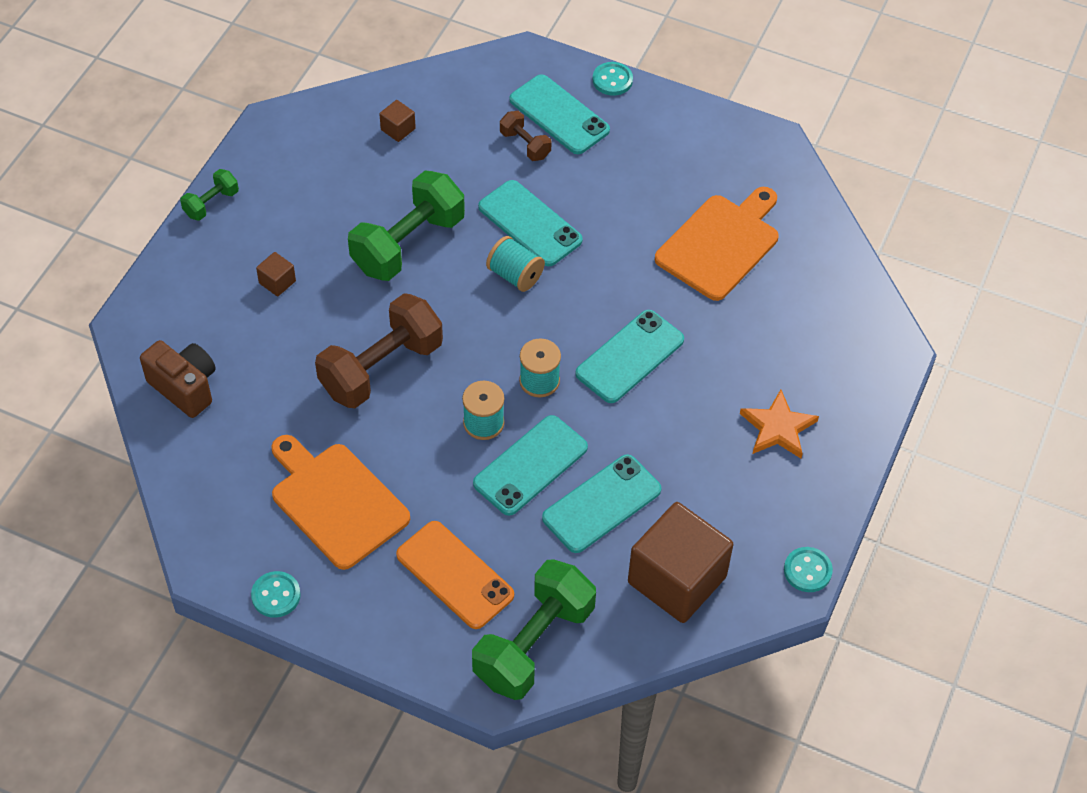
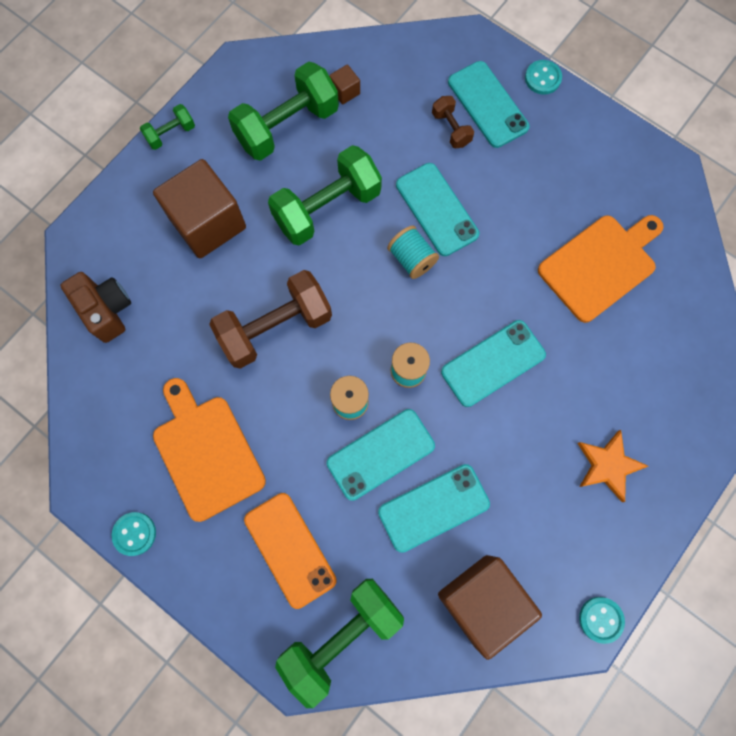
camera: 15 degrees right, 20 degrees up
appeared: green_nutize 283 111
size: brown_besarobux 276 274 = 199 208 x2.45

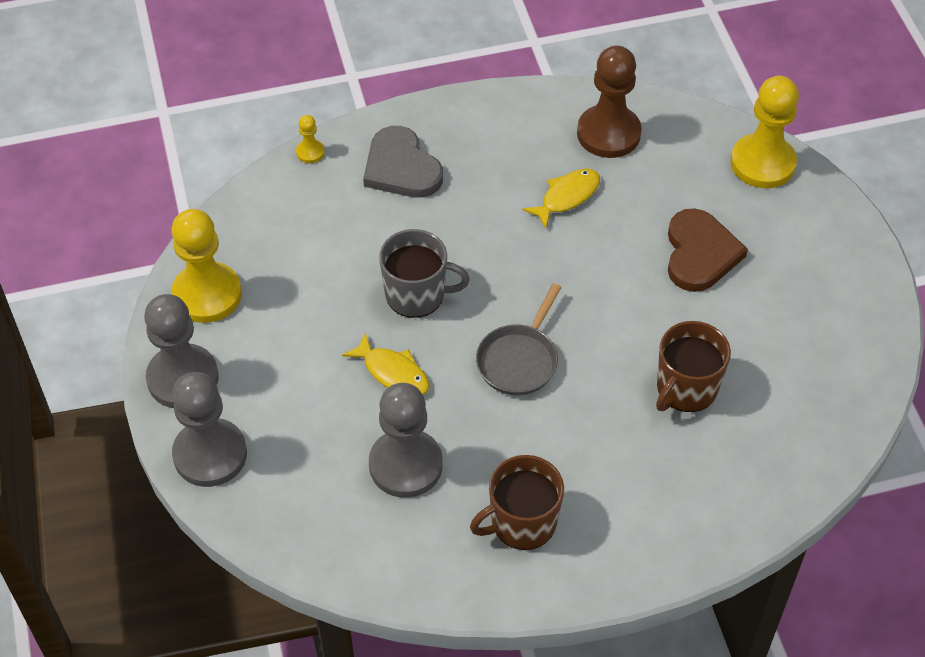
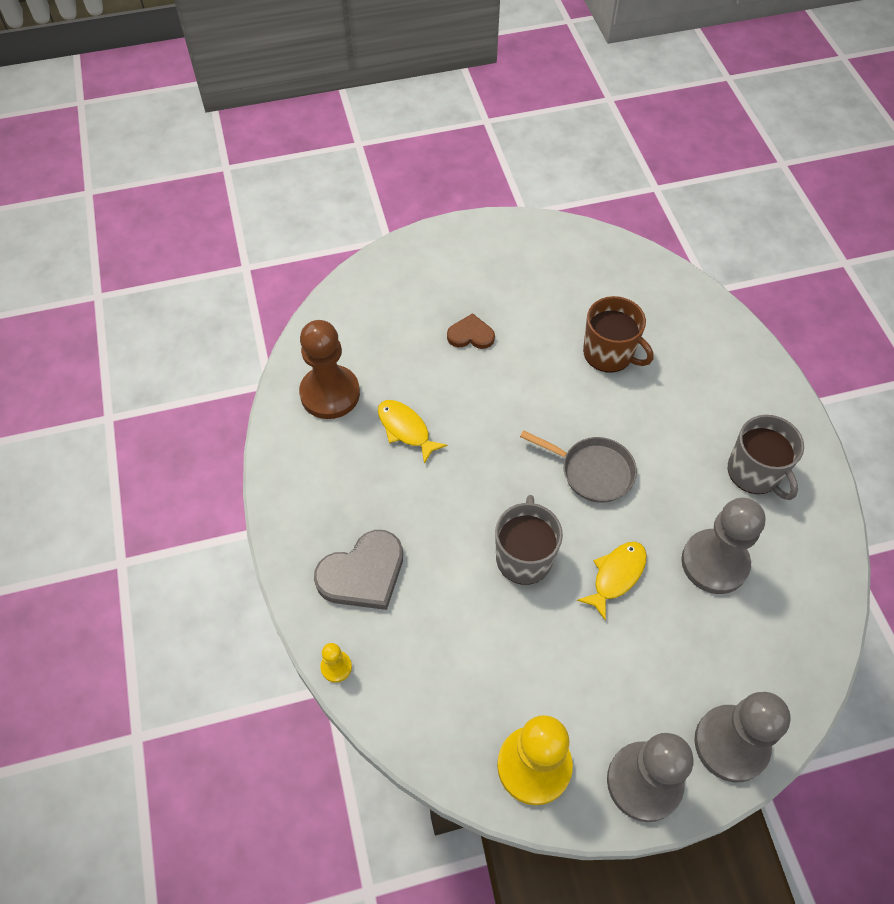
camera: 90 degrees left, 5 degrees up
missing: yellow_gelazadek 765 132
colour: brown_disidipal 517 502 to grey_disidipal 766 457
size: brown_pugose 708 250 = 471 331 x0.59

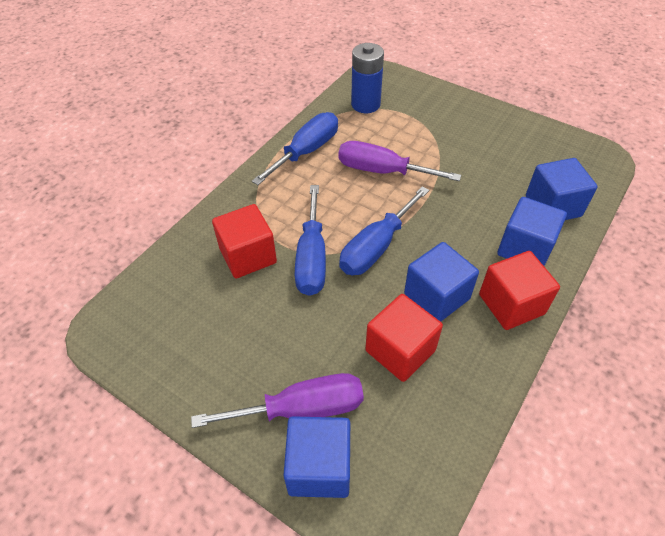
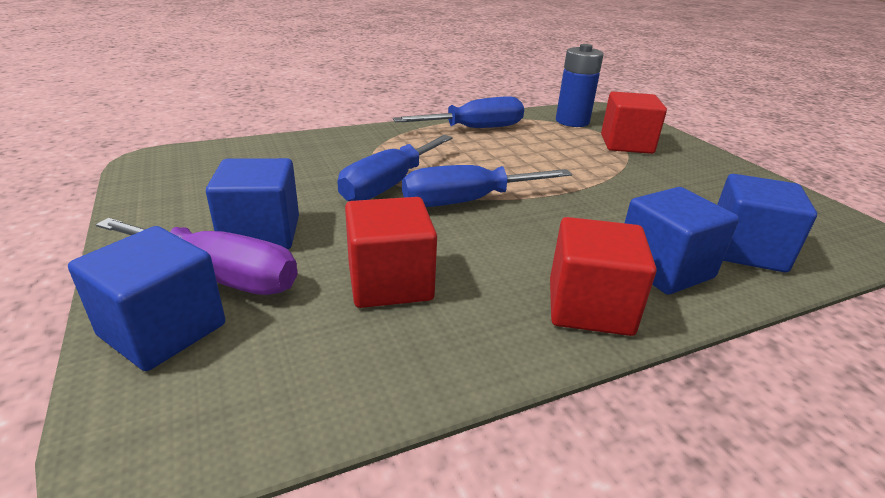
camera: 30 degrees right, 20 degrees down
missing: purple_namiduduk 399 161
relocated: red_besarobux 244 241 to 634 123; blue_besarobux 441 282 to 252 203

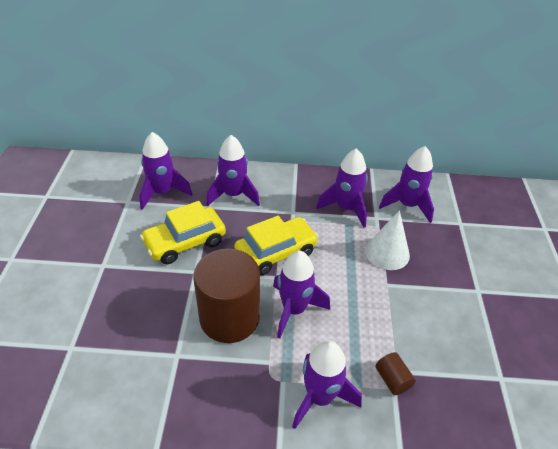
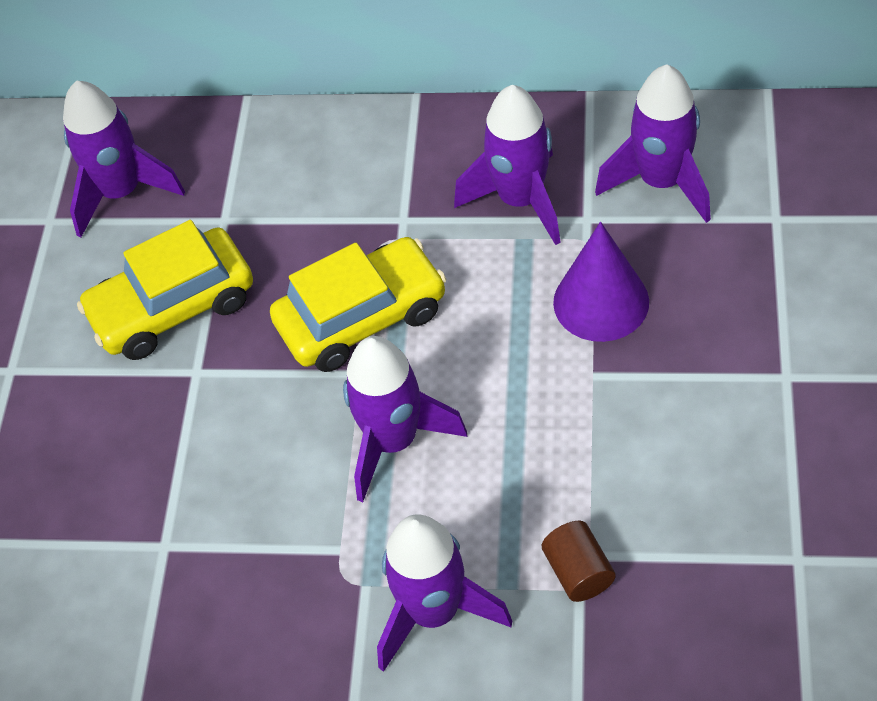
camera: 10 degrees right, 10 degrees up
missing: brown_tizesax 226 296; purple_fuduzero 233 170
colour: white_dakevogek 387 240 to purple_dakevogek 601 282

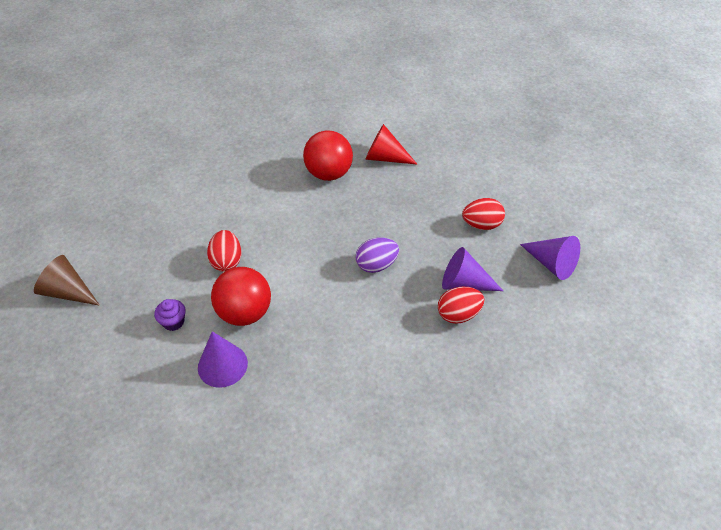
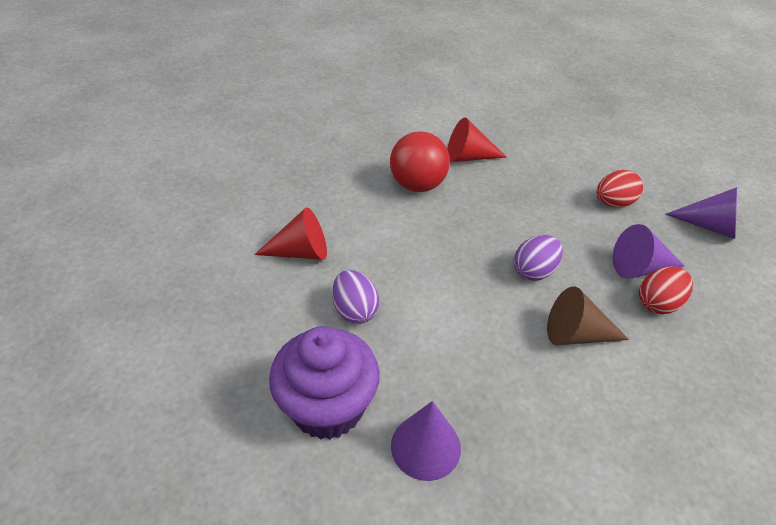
camera: 20 degrees left, 5 degrees down
missing: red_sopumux 241 296
appeared: red_dakevogek 290 234
relocated: brown_dakevogek 67 280 to 588 316
colour: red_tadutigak 224 251 to purple_tadutigak 355 297
size: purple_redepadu 170 315 = 324 383 x2.40

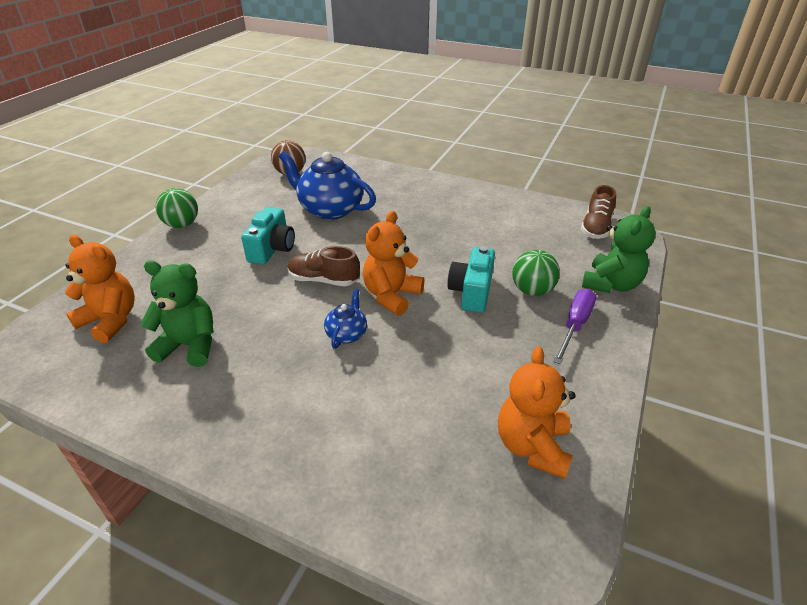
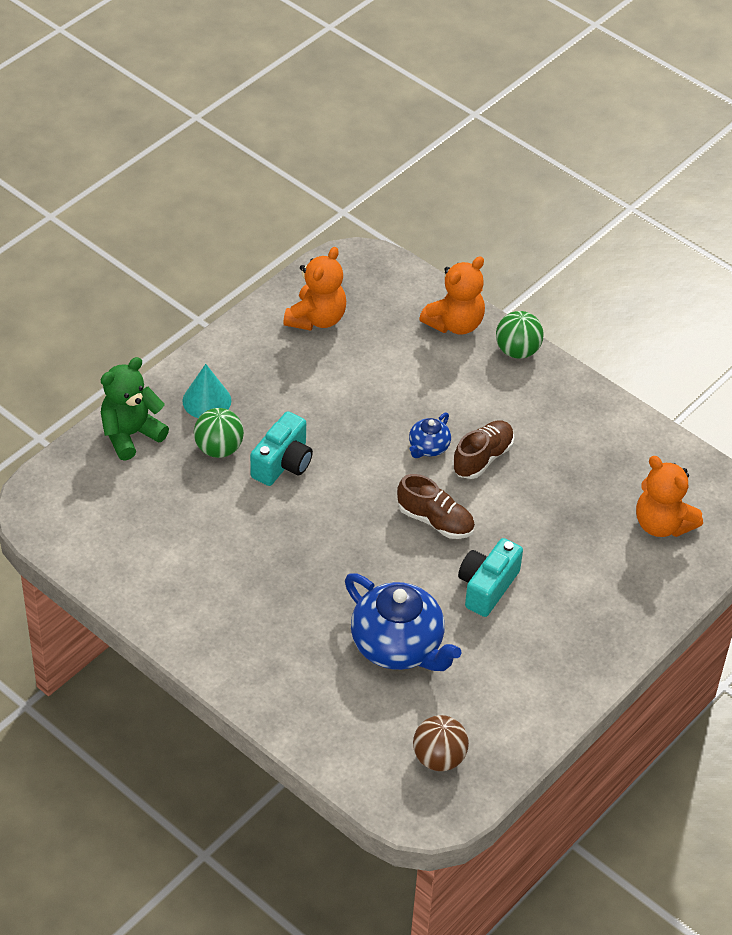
camera: 165 degrees left, 10 degrees up
missing: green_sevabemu 177 313
relocated: green_sopumux 177 208 to 520 335; orange_sevabemu 393 263 to 452 295; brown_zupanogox 598 212 to 483 449
exchanged: purple_namiduduk 574 326 to turquoise_dakevogek 206 391

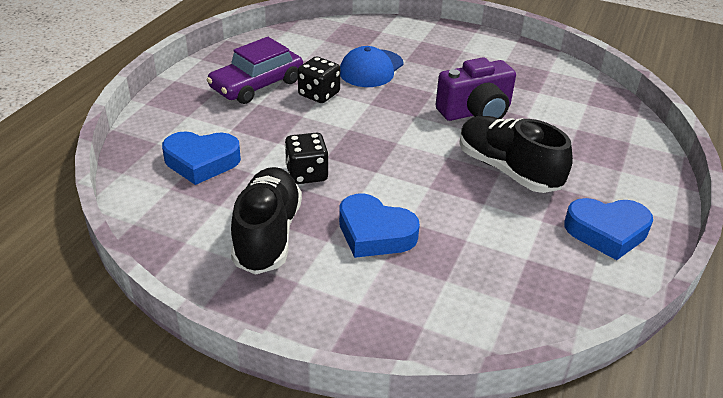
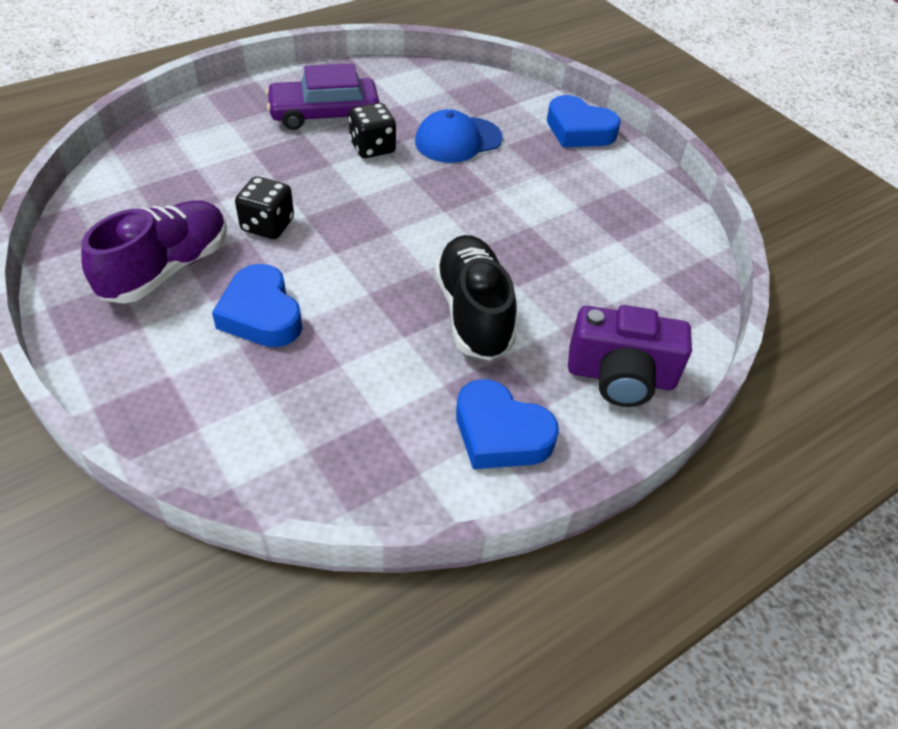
camera: 30 degrees right, 10 degrees up
relocated: blue_pugose 201 158 to 584 121; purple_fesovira 475 89 to 630 356
colour: black_zupanogox 266 221 to purple_zupanogox 154 252

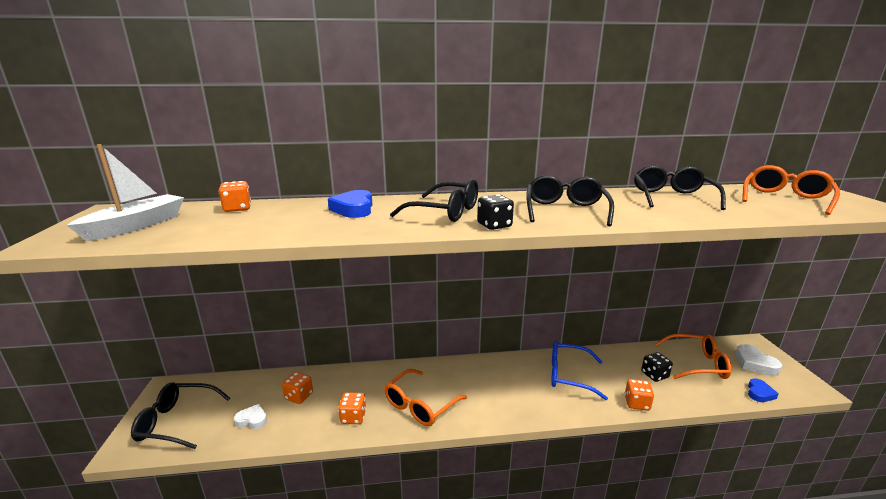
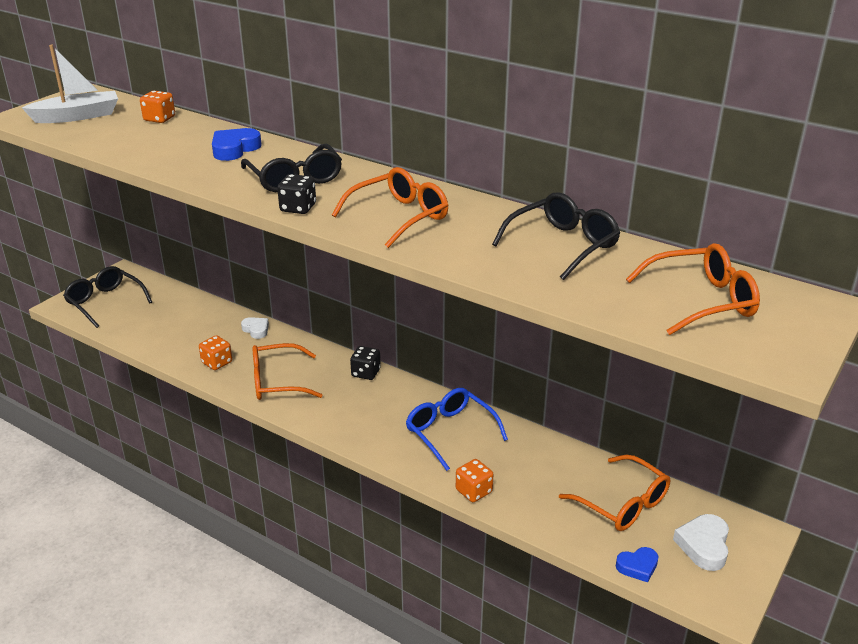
camera: 40 degrees right, 10 degrees up
missing: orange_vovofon 297 388
relocated: white_pugose 250 416 to 255 328; black_vovofon 657 367 to 365 363
colour: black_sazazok 570 200 to orange_sazazok 390 207

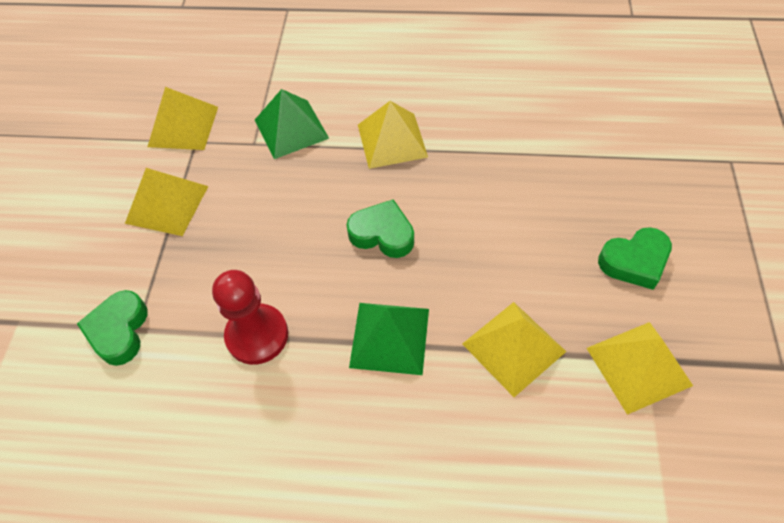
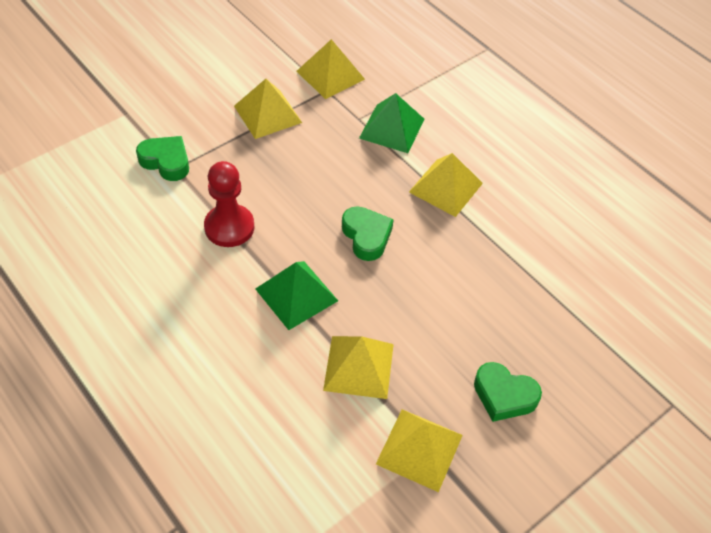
camera: 40 degrees right, 5 degrees down
spun: green_pugose 112 328 = 162 158 75 degrees clockwise

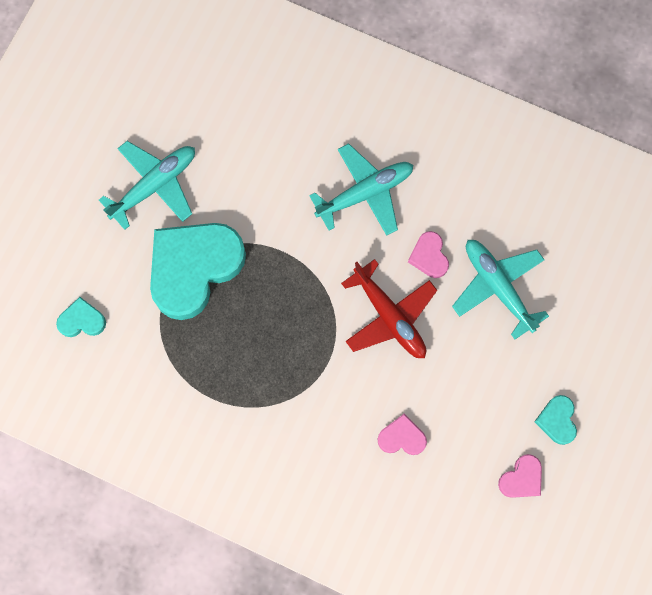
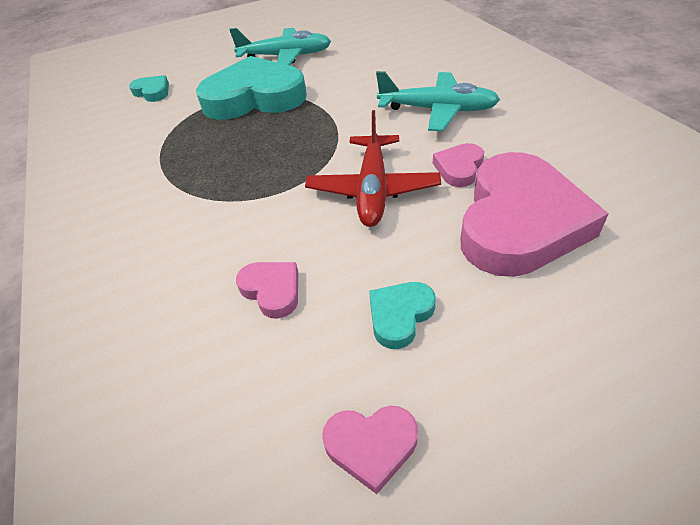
camera: 45 degrees right, 30 degrees down
relocated: turquoise_pugose 555 420 to 402 315
exchanged: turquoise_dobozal 500 289 to pink_pugose 534 214

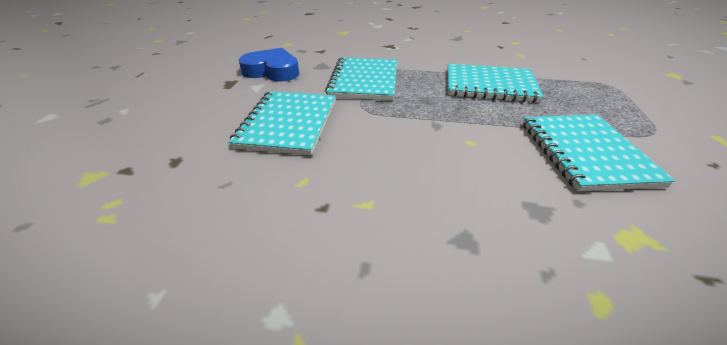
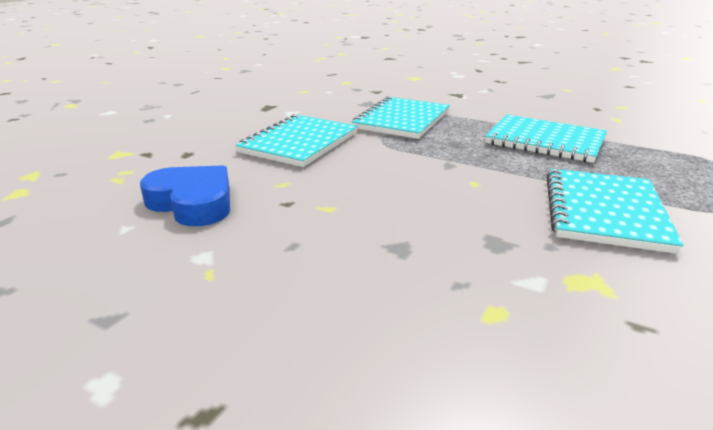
camera: 20 degrees right, 10 degrees down
relocated: blue_pugose 269 65 to 185 195

